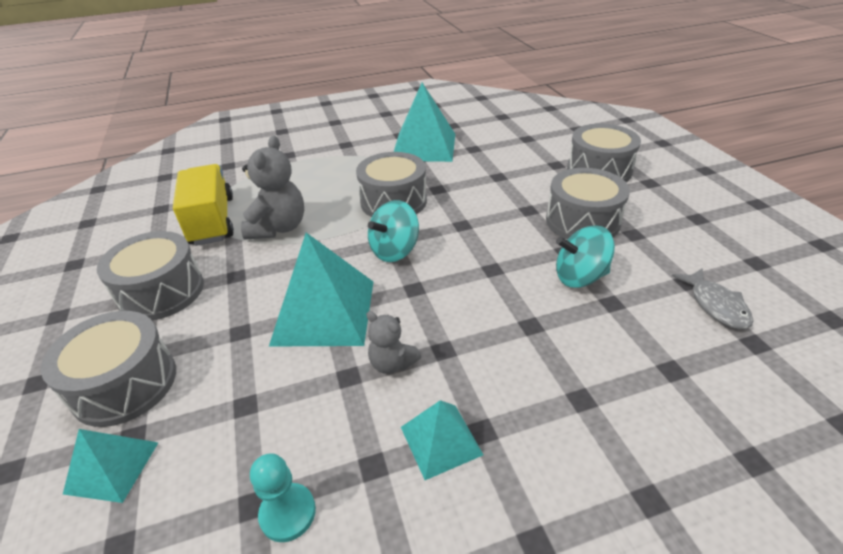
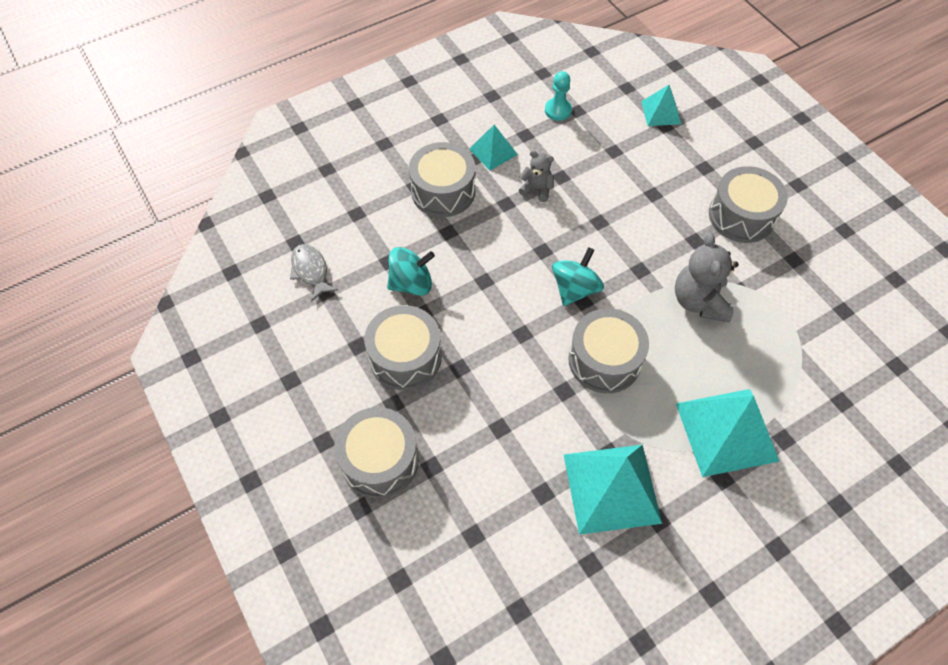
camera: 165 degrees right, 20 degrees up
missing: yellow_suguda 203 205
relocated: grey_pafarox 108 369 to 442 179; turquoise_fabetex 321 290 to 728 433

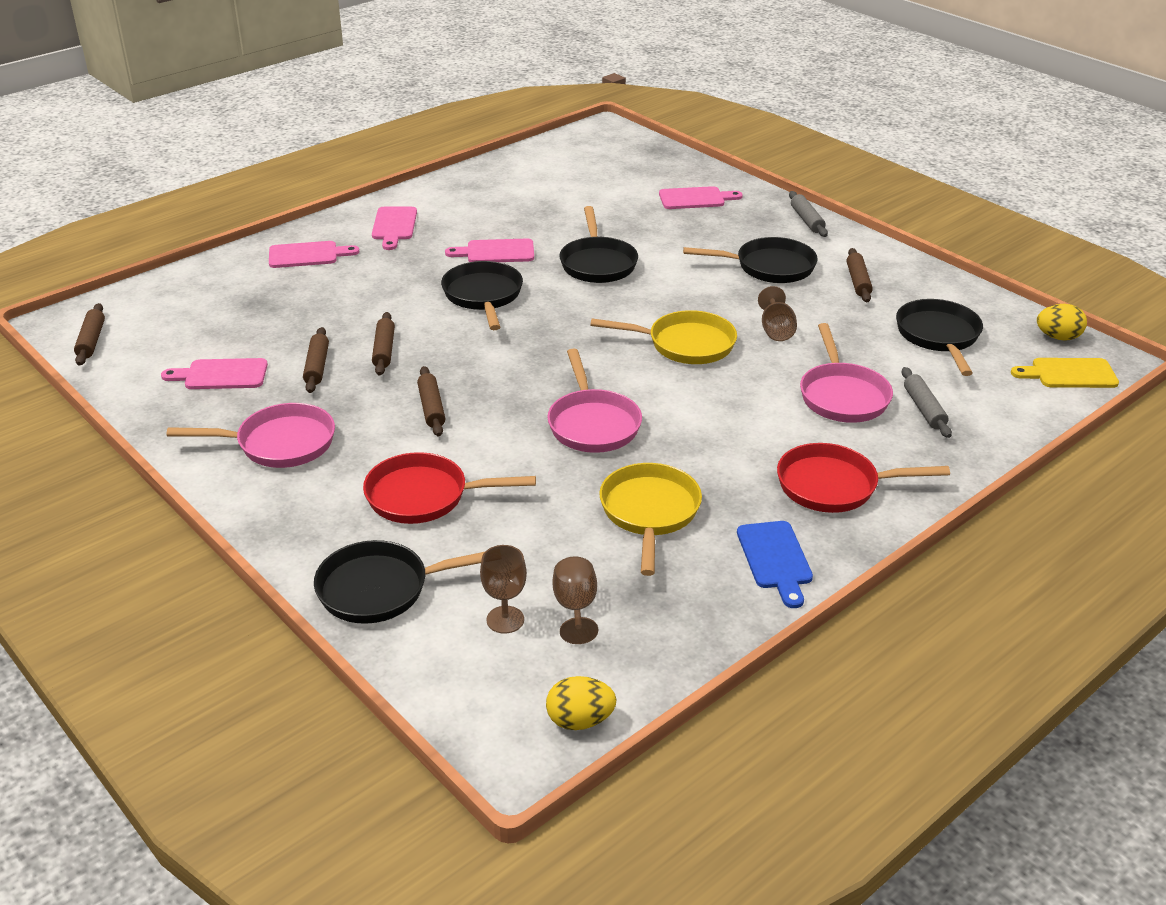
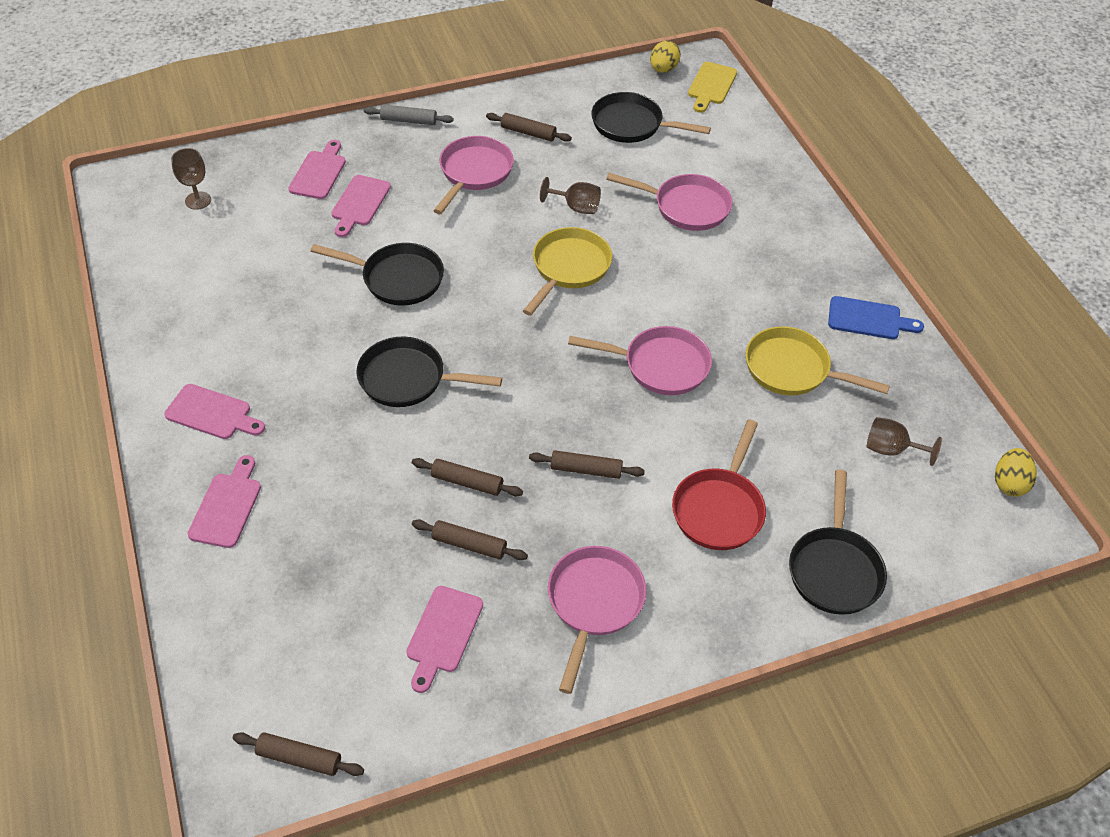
camera: 70 degrees left, 15 degrees up
missing: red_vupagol 863 478; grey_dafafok 926 402
relocated: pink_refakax 489 250 to 361 206; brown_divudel 503 589 to 191 179
colour: black_vupagol 750 260 to pink_vupagol 473 175

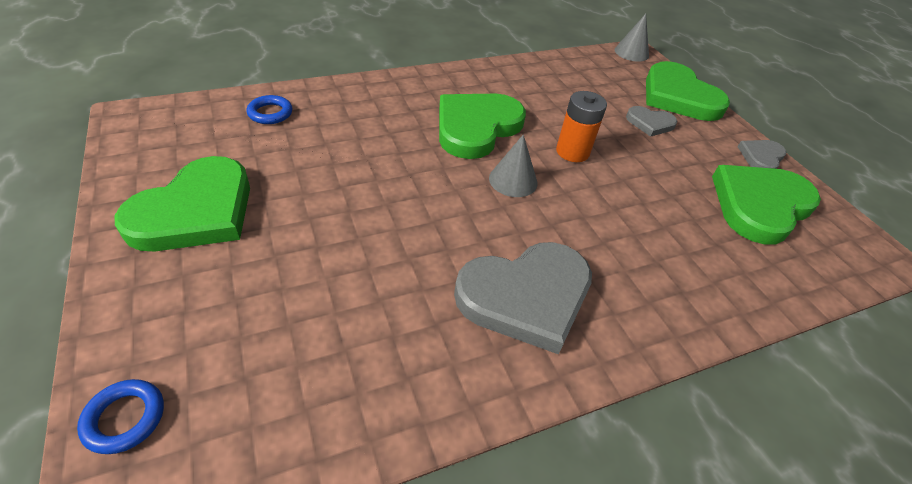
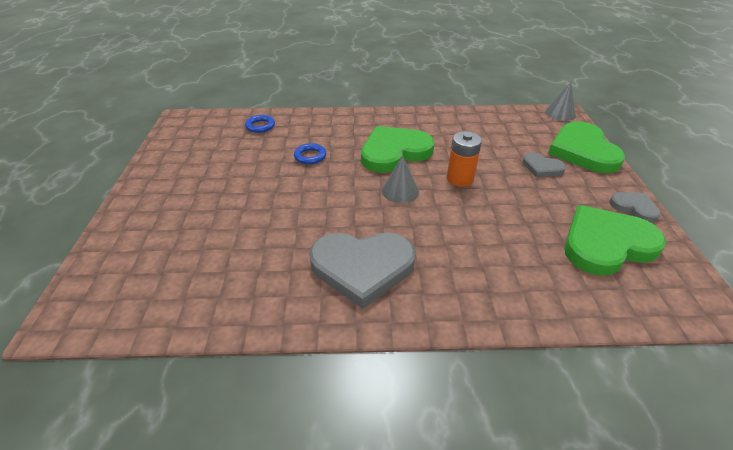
camera: 25 degrees right, 5 degrees down
missing: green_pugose 182 203
relocated: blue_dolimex 120 416 to 310 153
spun: grey_pugose 761 154 = 635 207 75 degrees clockwise

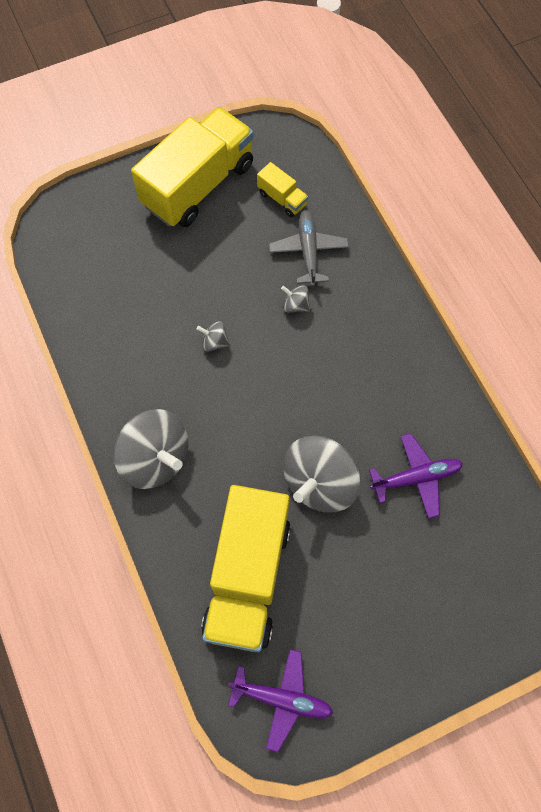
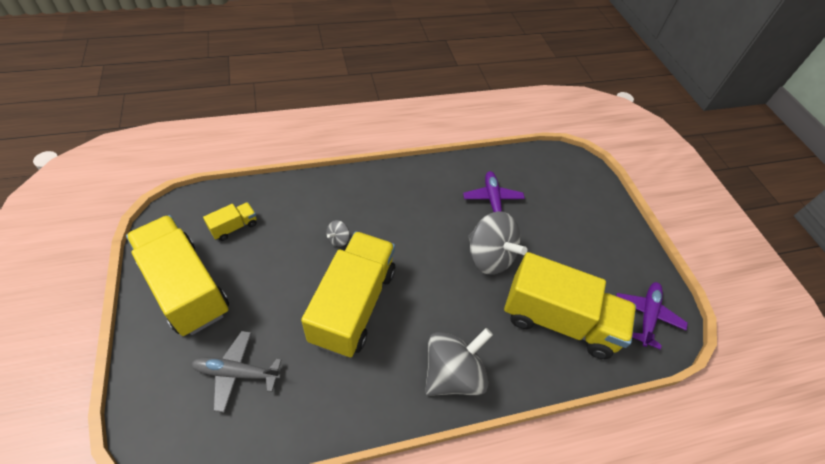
camera: 85 degrees left, 15 degrees down
relocated: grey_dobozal 309 248 to 236 372
exchanged: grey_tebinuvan 213 336 to yellow_suguda 348 294

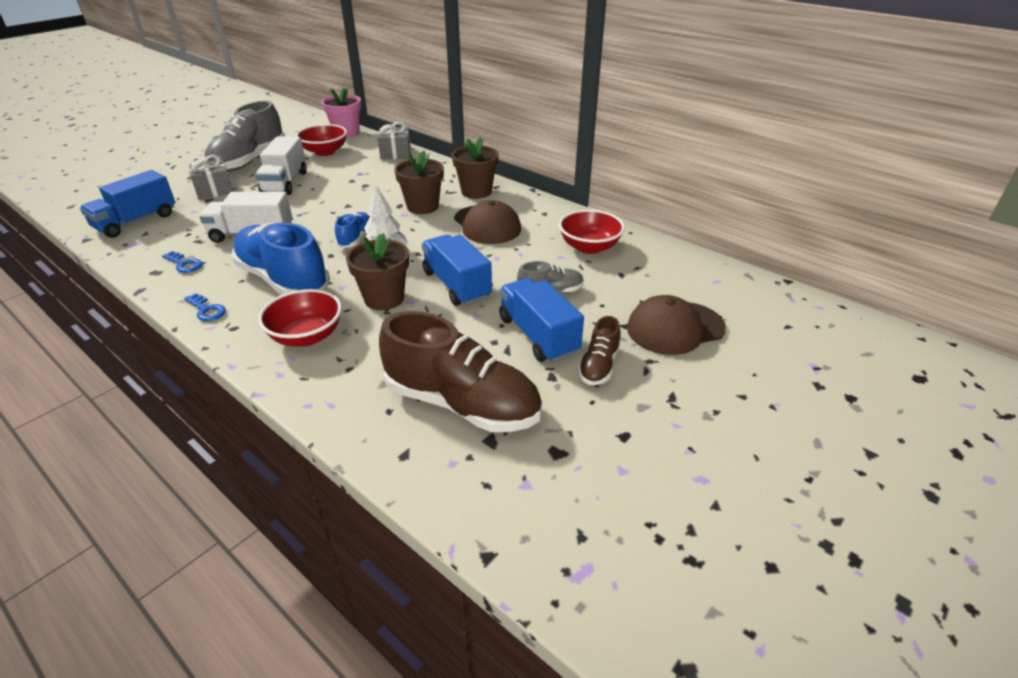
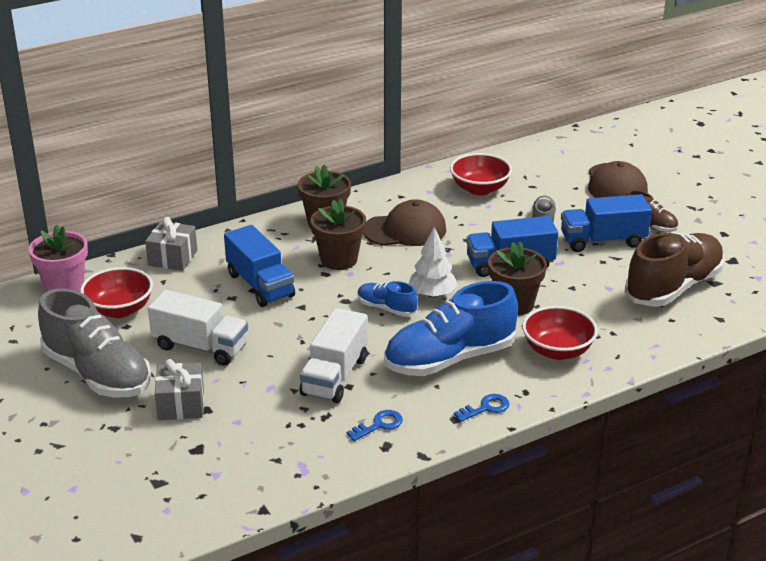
camera: 70 degrees left, 5 degrees down
relocated: blue_suguda 127 204 to 259 266

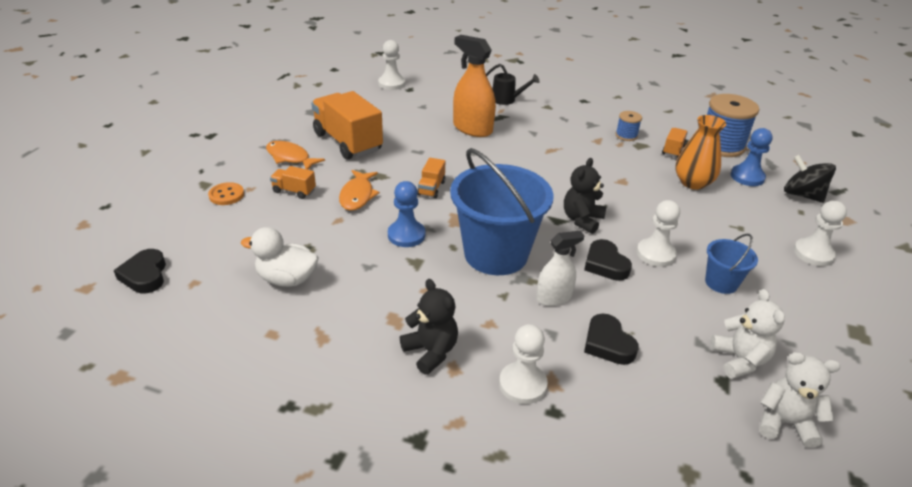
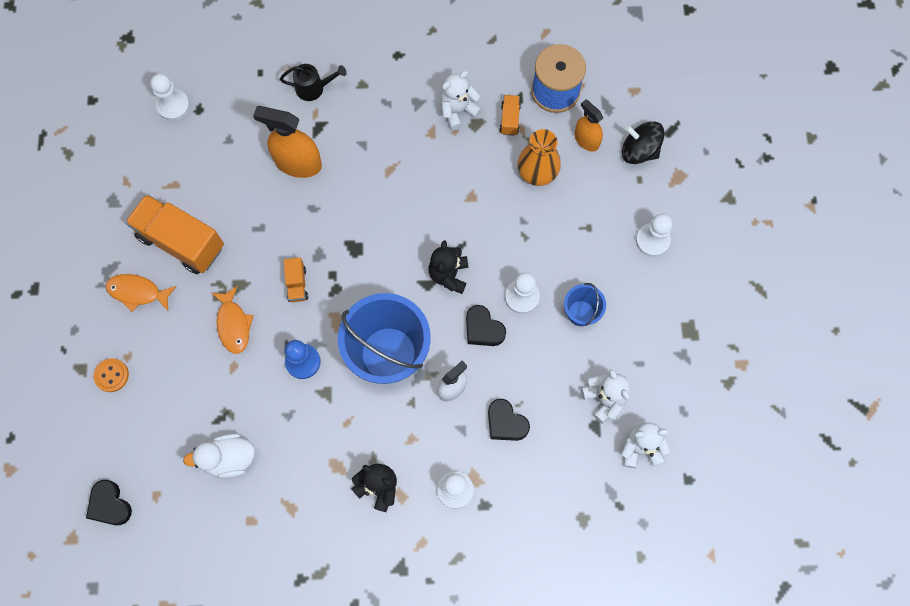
camera: 20 degrees left, 35 degrees up
missing: orange_suguda 293 182
exchanged: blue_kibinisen 628 126 to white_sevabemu 461 100; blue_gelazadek 752 157 to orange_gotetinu 589 125

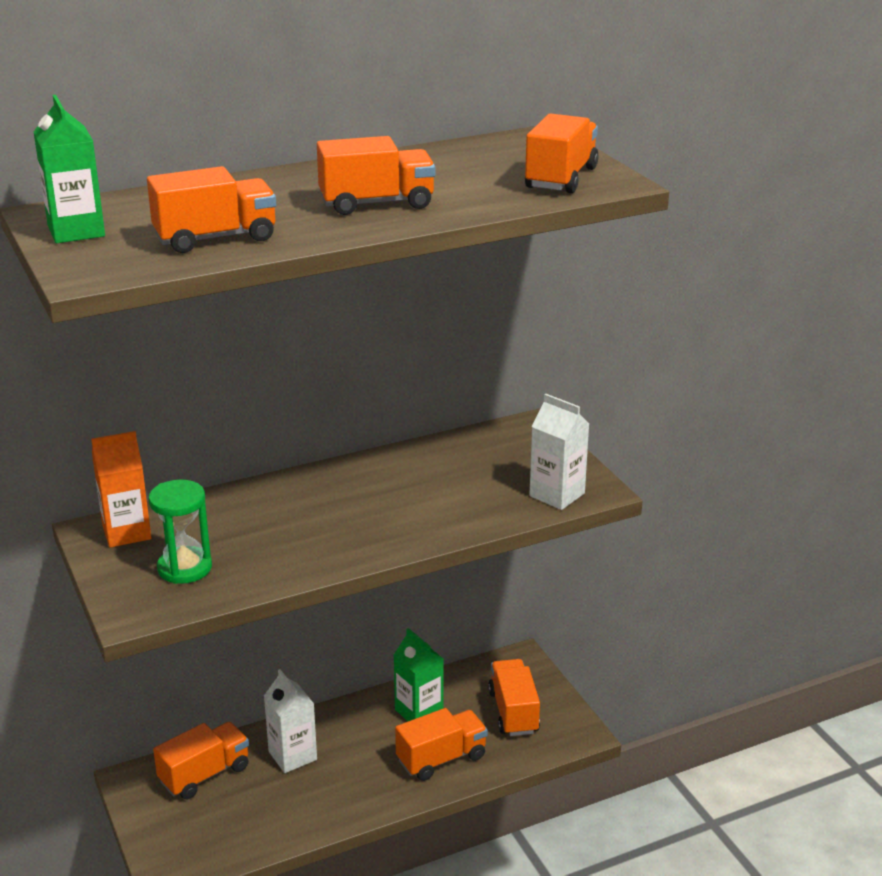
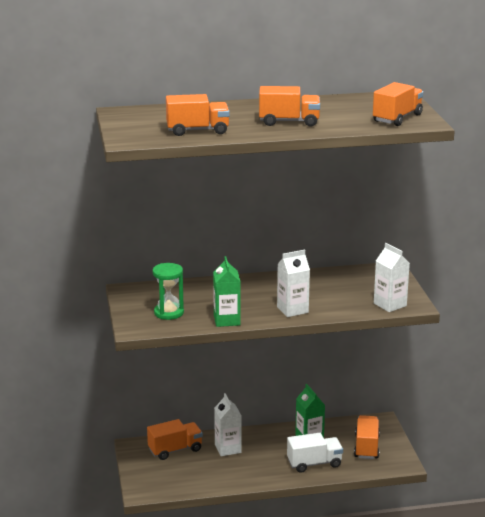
camera: 15 degrees right, 5 degrees down
missing: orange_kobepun 121 489
appeared: white_kobepun 293 283
relocated: green_kobepun 69 169 to 227 291
colour: orange_suguda 441 744 to white_suguda 315 453

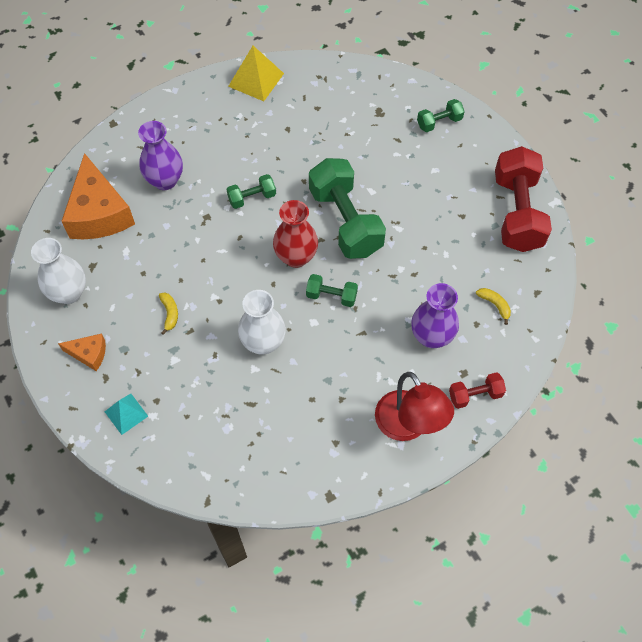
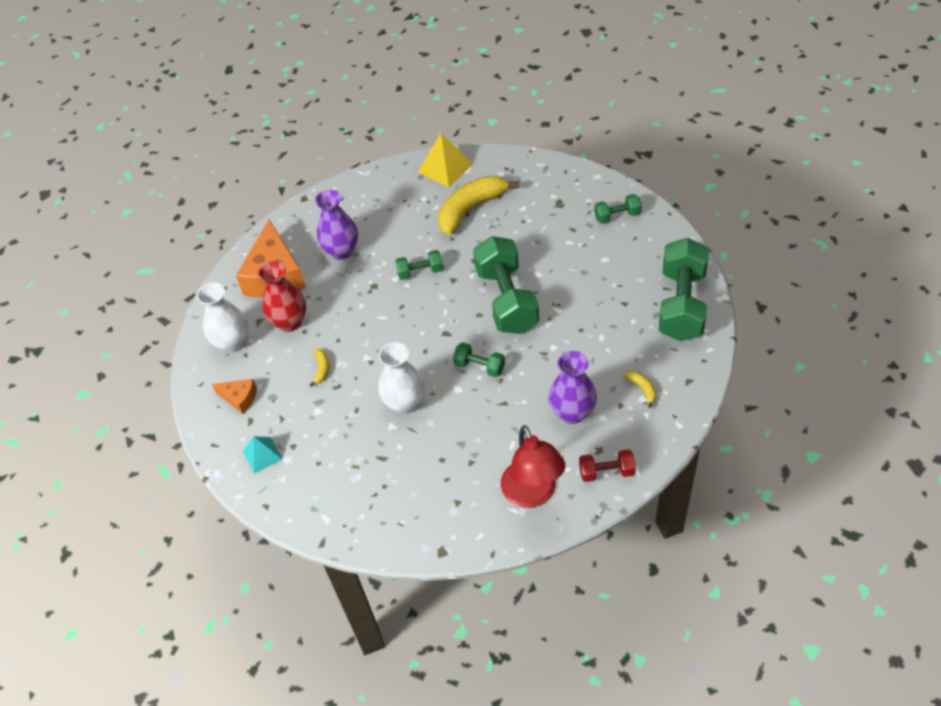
camera: 15 degrees right, 10 degrees down
appeared: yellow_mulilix 478 206
relocated: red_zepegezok 295 234 to 282 296
colour: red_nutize 523 199 to green_nutize 684 289

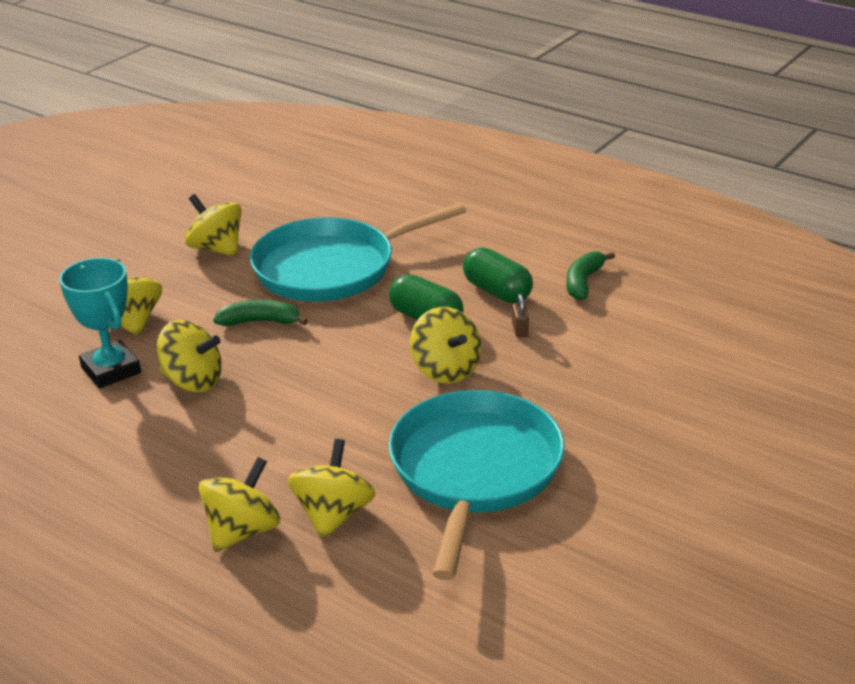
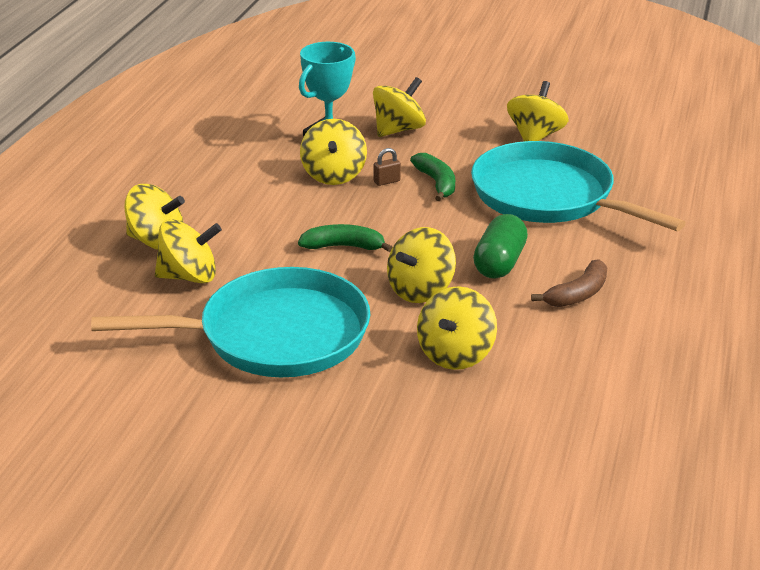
camera: 70 degrees right, 0 degrees up
appeared: yellow_tebinuvan 457 328
relocated: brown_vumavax 520 316 to 387 167; green_mulilix 590 276 to 345 238
exchanged: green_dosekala 498 275 to brown_mulilix 569 283

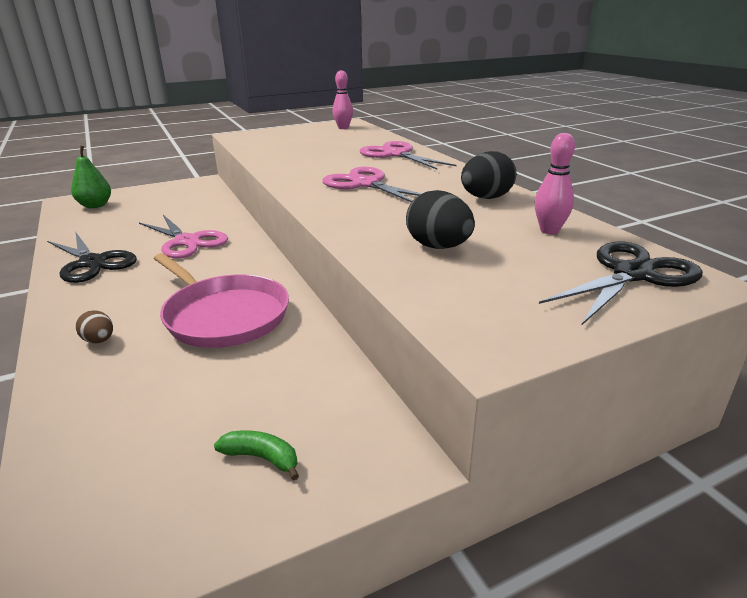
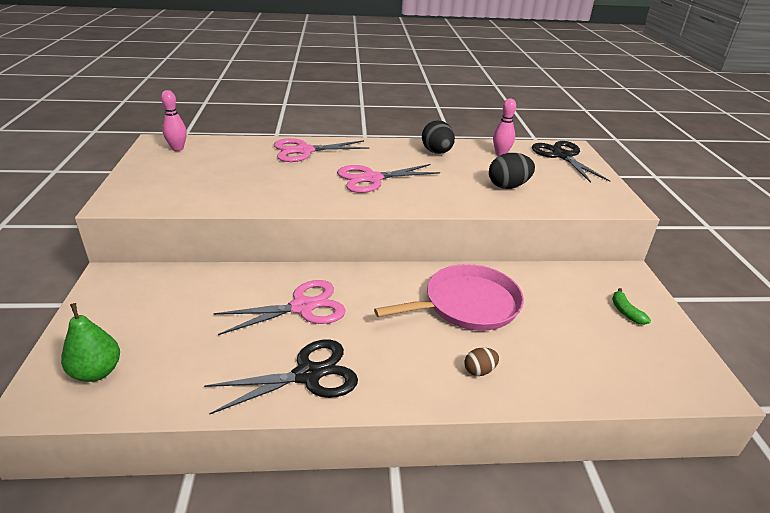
camera: 70 degrees left, 5 degrees up
spun: green_mulilix 256 455 = 631 306 60 degrees counterclockwise

